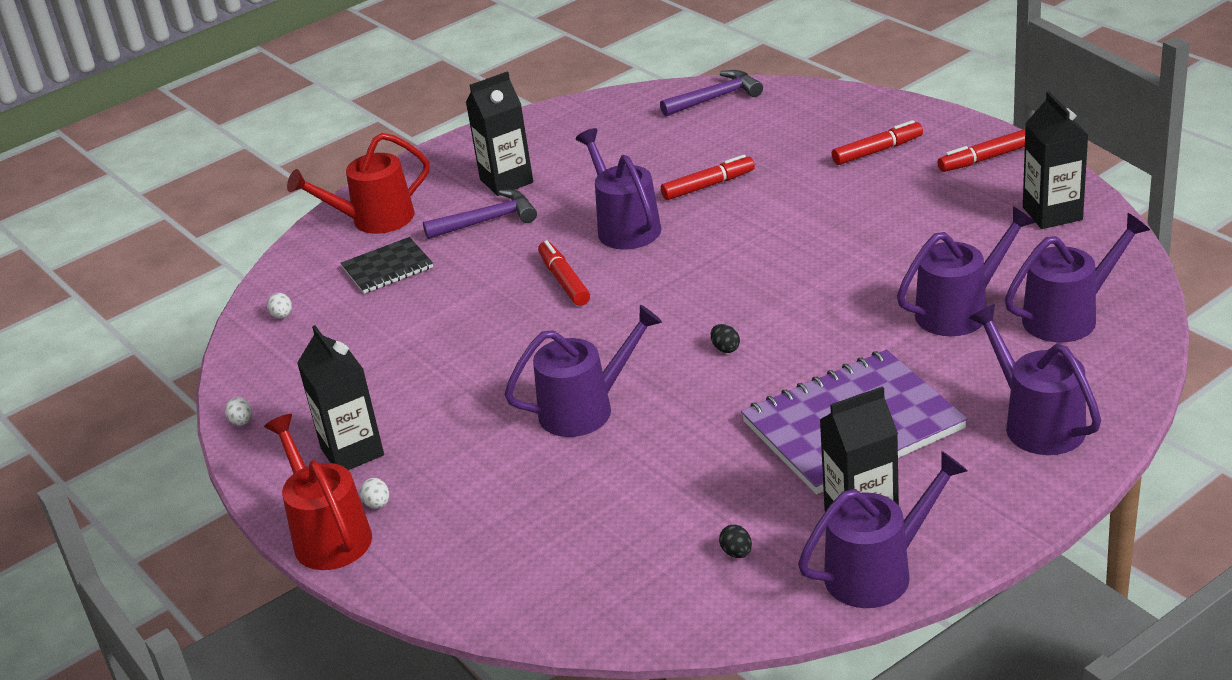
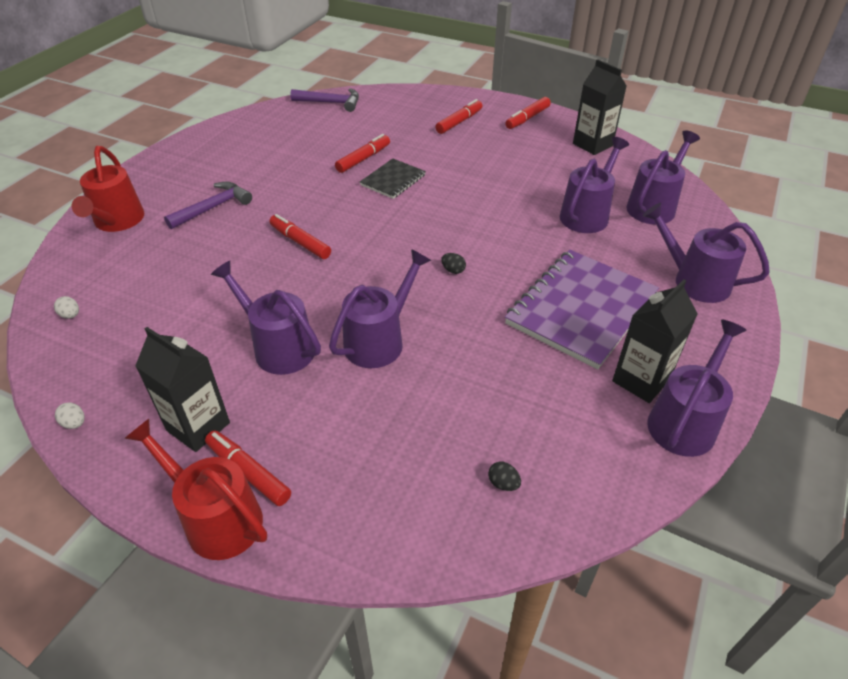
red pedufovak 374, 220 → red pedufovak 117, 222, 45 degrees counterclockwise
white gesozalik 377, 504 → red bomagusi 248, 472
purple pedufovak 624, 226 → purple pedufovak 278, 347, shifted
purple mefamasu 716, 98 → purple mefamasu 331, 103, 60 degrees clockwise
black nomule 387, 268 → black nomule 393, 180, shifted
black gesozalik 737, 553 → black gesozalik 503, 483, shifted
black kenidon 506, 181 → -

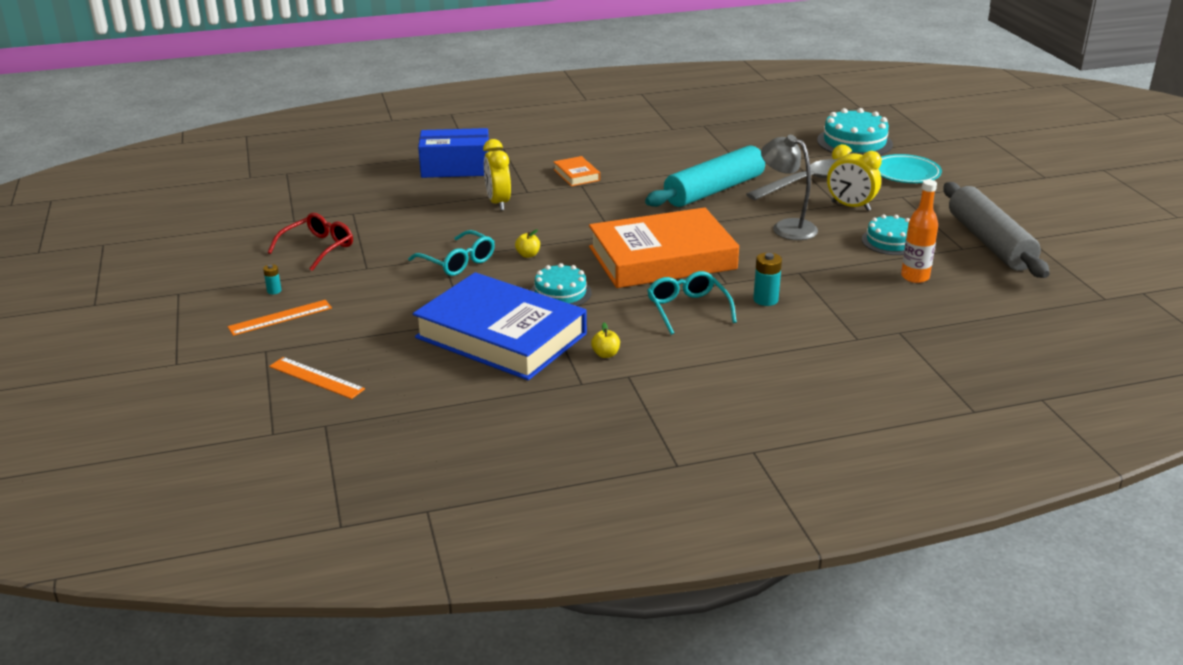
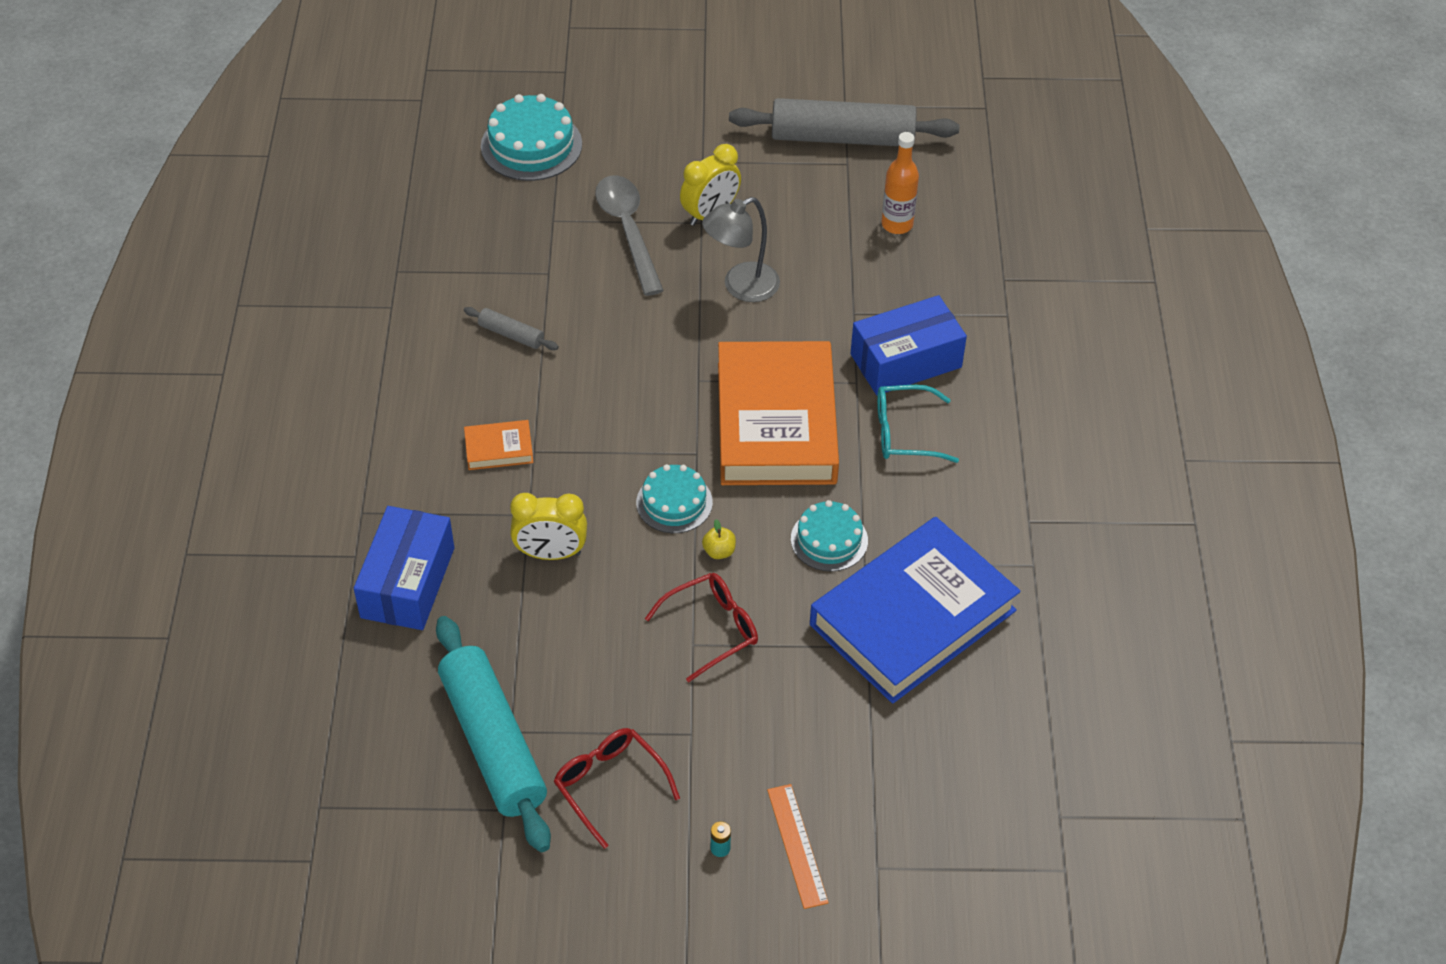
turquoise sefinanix 714, 190 → turquoise sefinanix 493, 743, shifted
- → grey sefinanix 511, 335
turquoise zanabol 890, 241 → turquoise zanabol 674, 502, shifted
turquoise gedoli 458, 262 → red gedoli 712, 629
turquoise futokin 765, 300 → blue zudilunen 905, 361
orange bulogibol 316, 378 → -
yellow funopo 605, 354 → -
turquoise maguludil 905, 173 → -

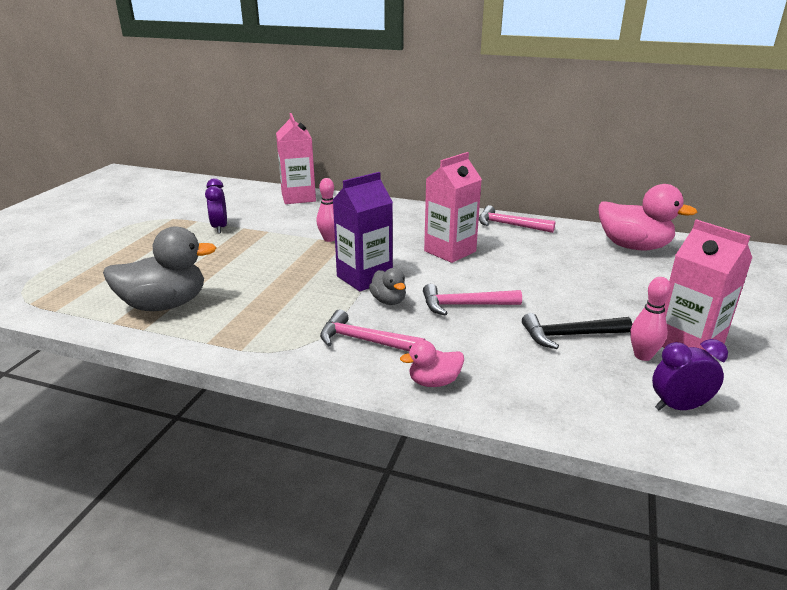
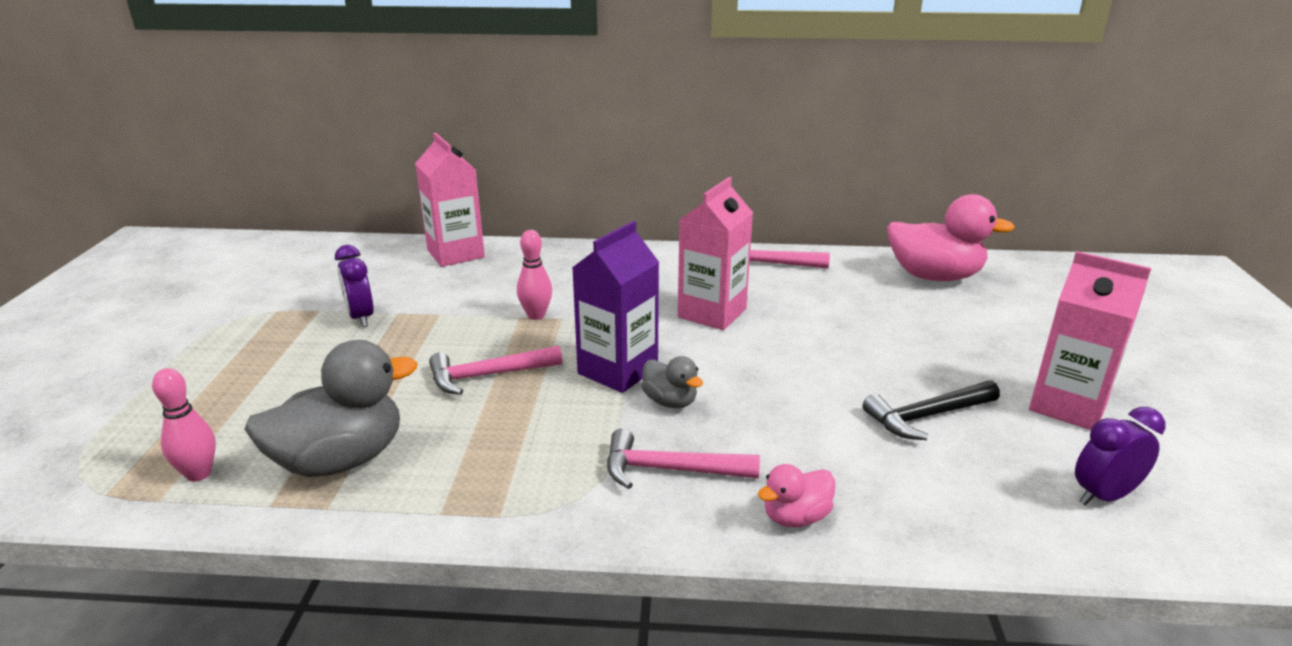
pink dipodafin 642, 356 → pink dipodafin 199, 474, shifted
pink mefamasu 464, 305 → pink mefamasu 488, 375, shifted

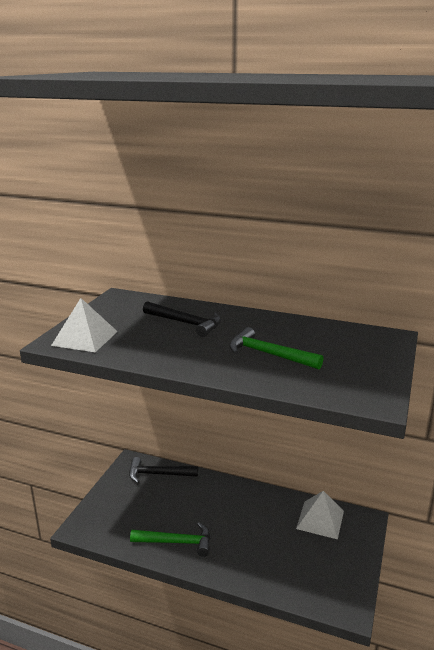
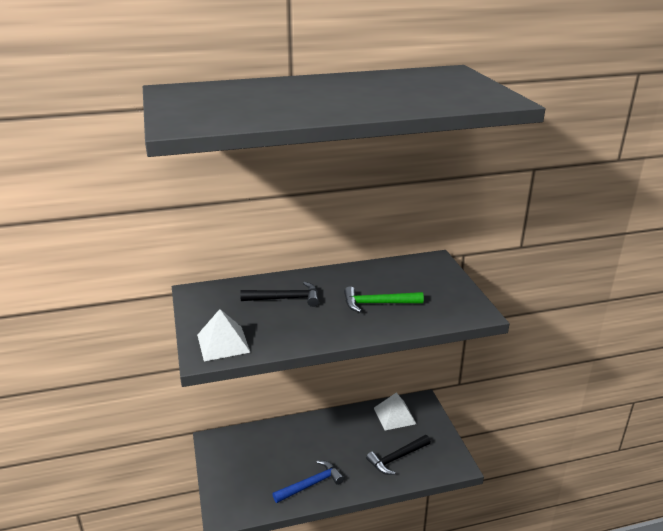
green mefamasu 177, 542 → blue mefamasu 311, 484
black mefamasu 158, 474 → black mefamasu 397, 458, shifted

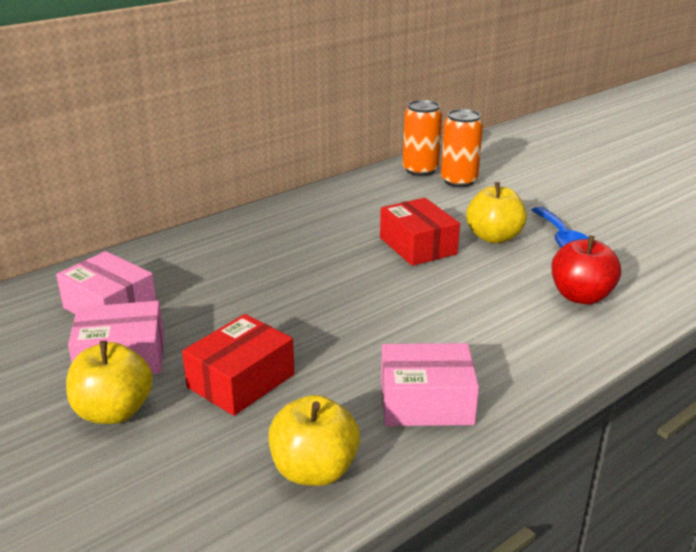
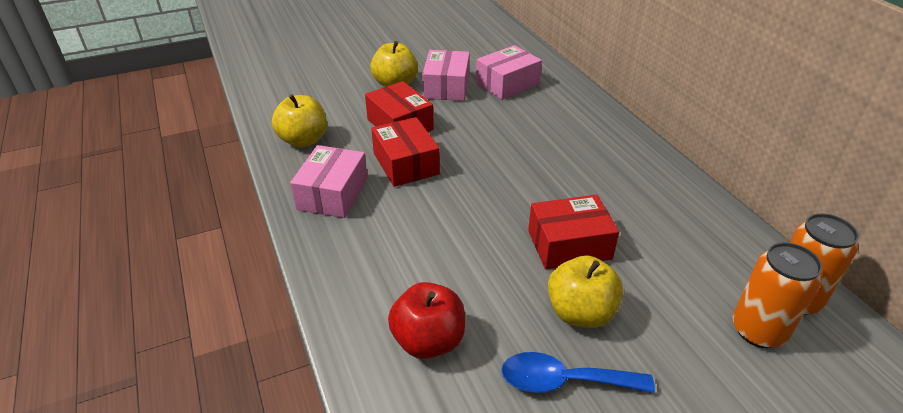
- → red zudilunen 406, 164

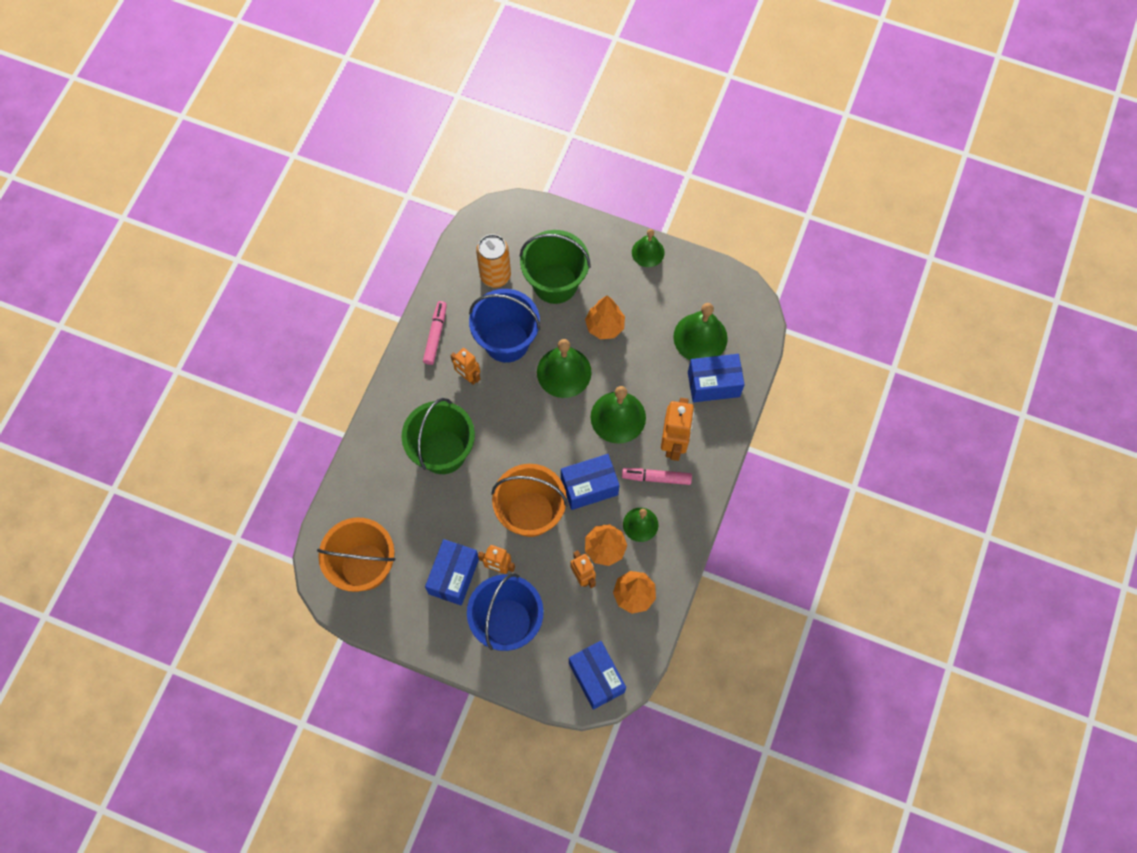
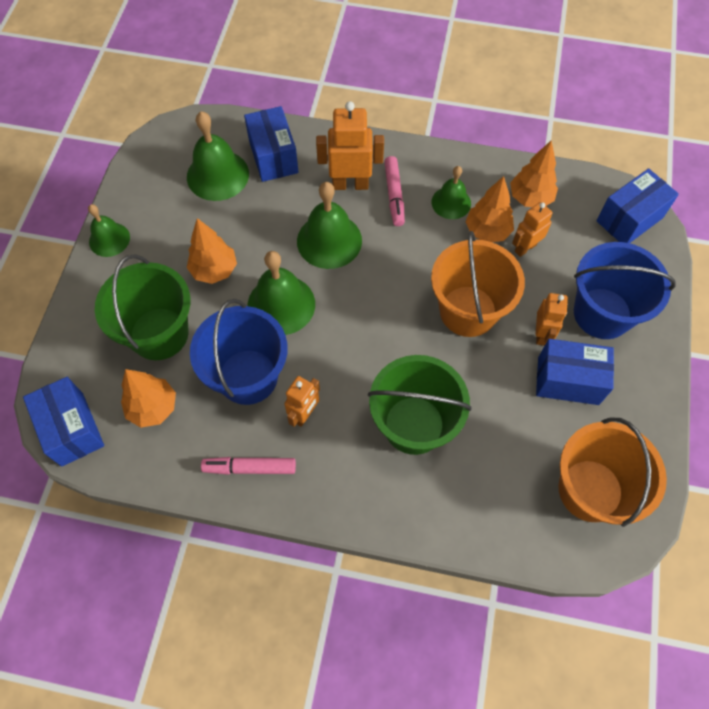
blue zudilunen 589, 487 → blue zudilunen 72, 429, shifted
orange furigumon 495, 276 → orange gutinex 153, 407

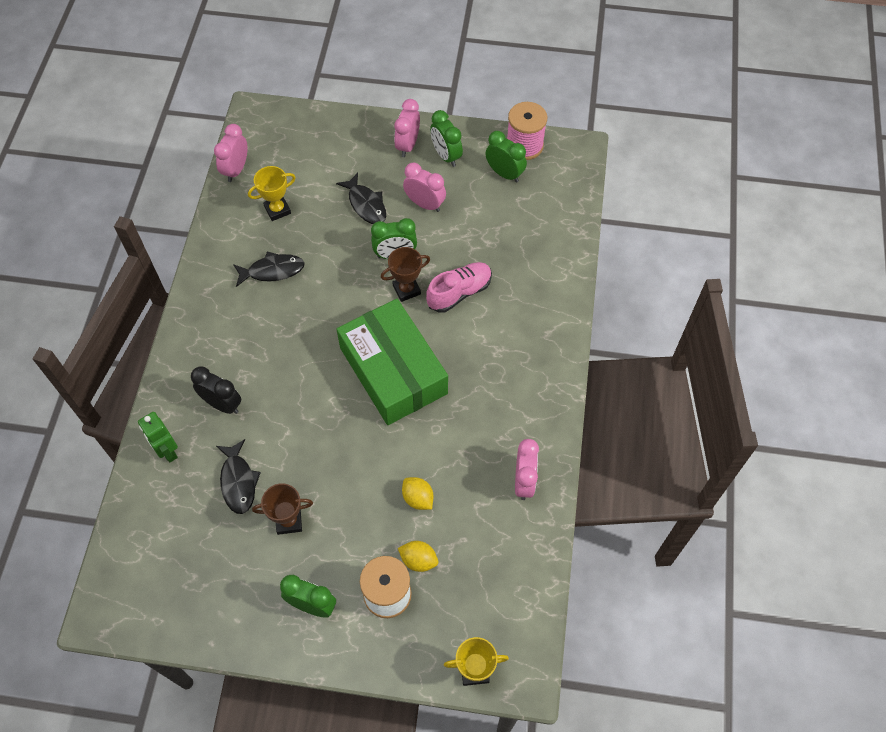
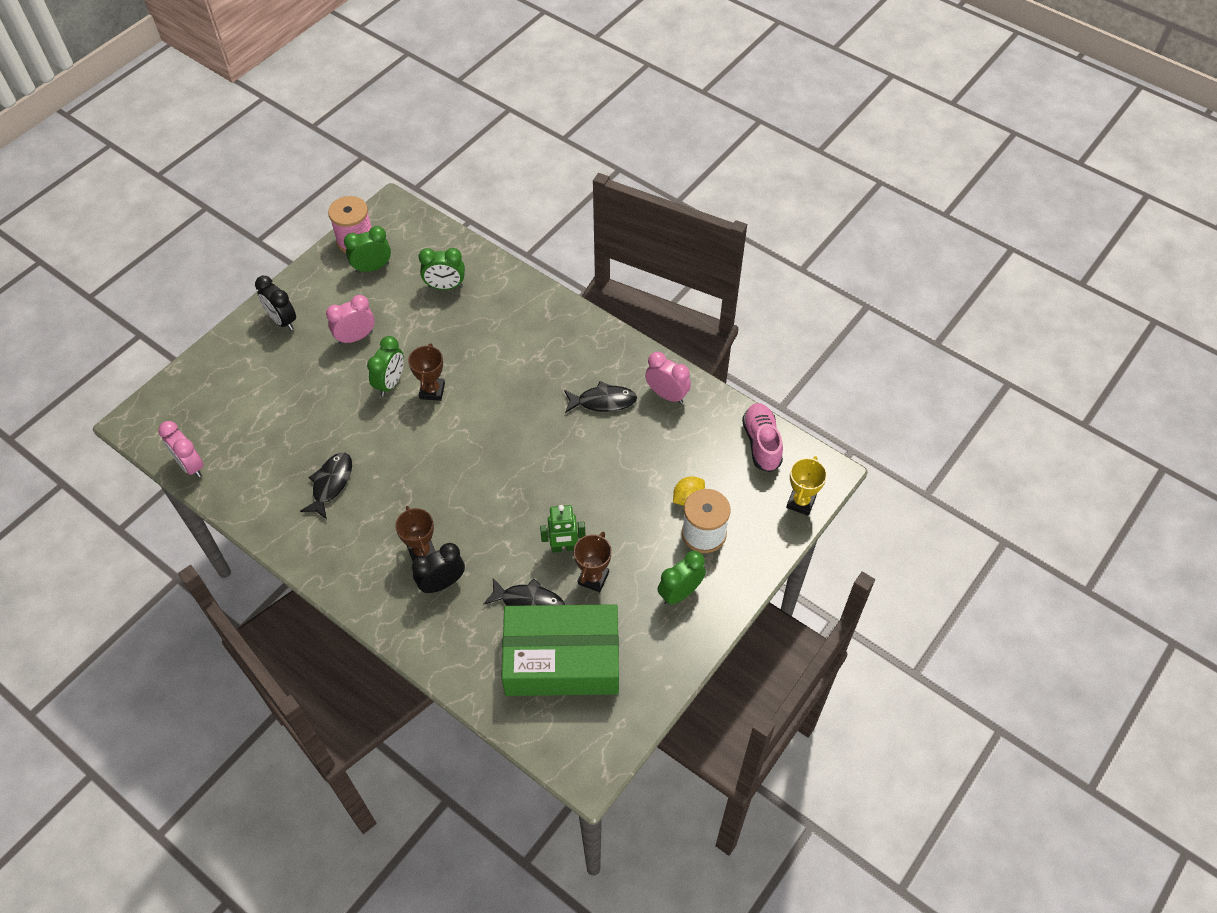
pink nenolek 407, 145 → black nenolek 282, 320
- → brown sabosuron 422, 552
green nenolek 446, 156 → green nenolek 445, 286, shifted
green zudilunen 393, 370 → green zudilunen 562, 659, shifted
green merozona 167, 451 → green merozona 564, 547, shifted
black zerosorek 366, 204 → black zerosorek 603, 401, shifted
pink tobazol 459, 293 → pink tobazol 761, 443, shifted
yellow sabosuron 277, 210 → -
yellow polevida 418, 498 → -

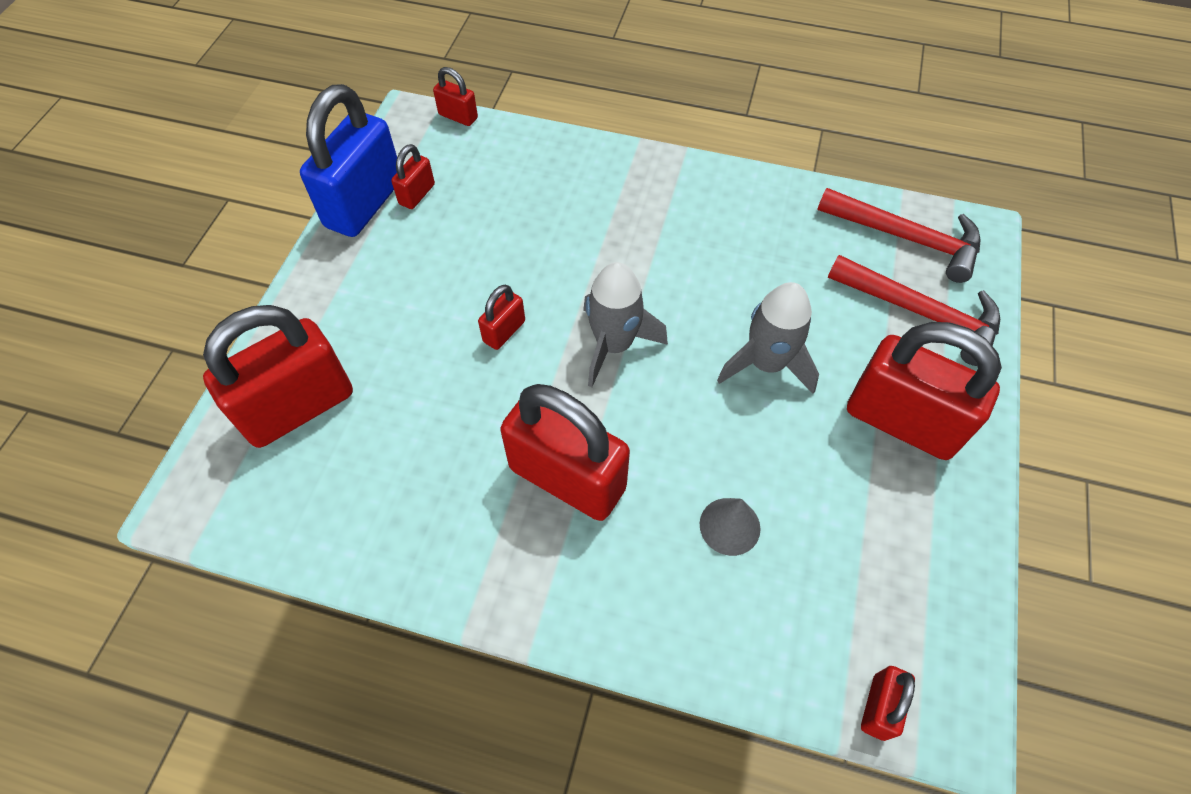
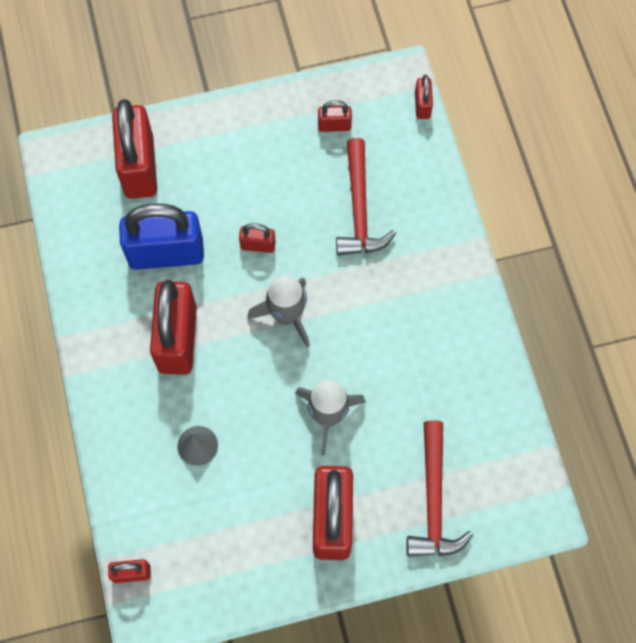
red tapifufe 298, 407 → red tapifufe 139, 167, 60 degrees clockwise
blue tapifufe 364, 203 → blue tapifufe 166, 253, shifted
red mefamasu 906, 238 → red mefamasu 359, 209, shifted

